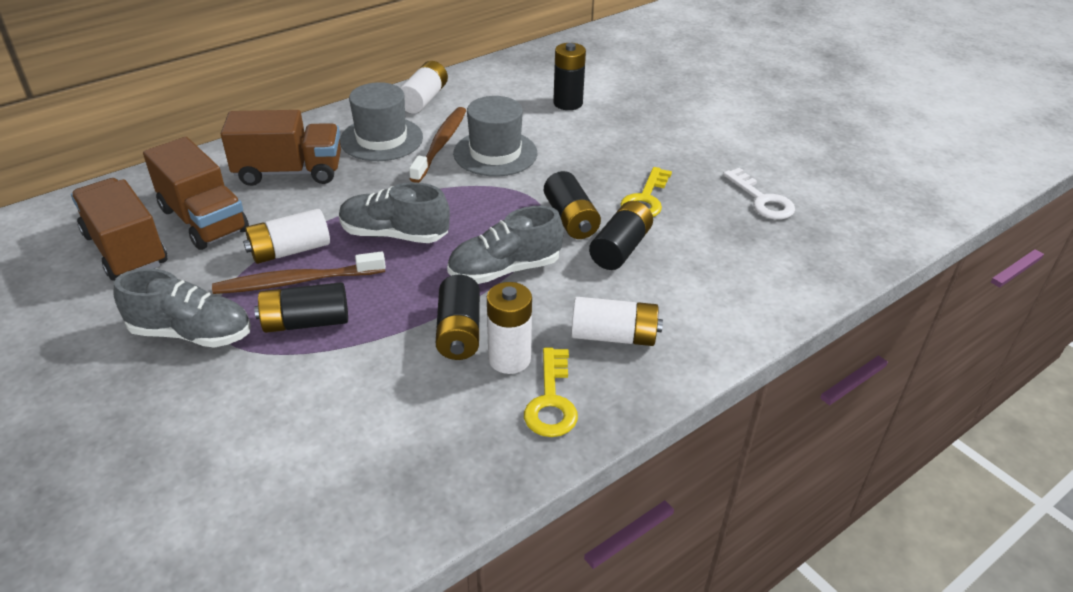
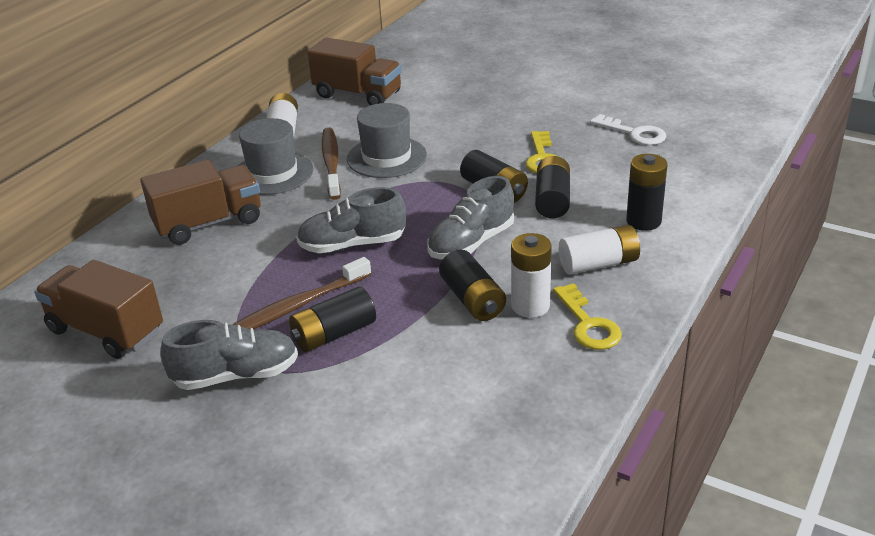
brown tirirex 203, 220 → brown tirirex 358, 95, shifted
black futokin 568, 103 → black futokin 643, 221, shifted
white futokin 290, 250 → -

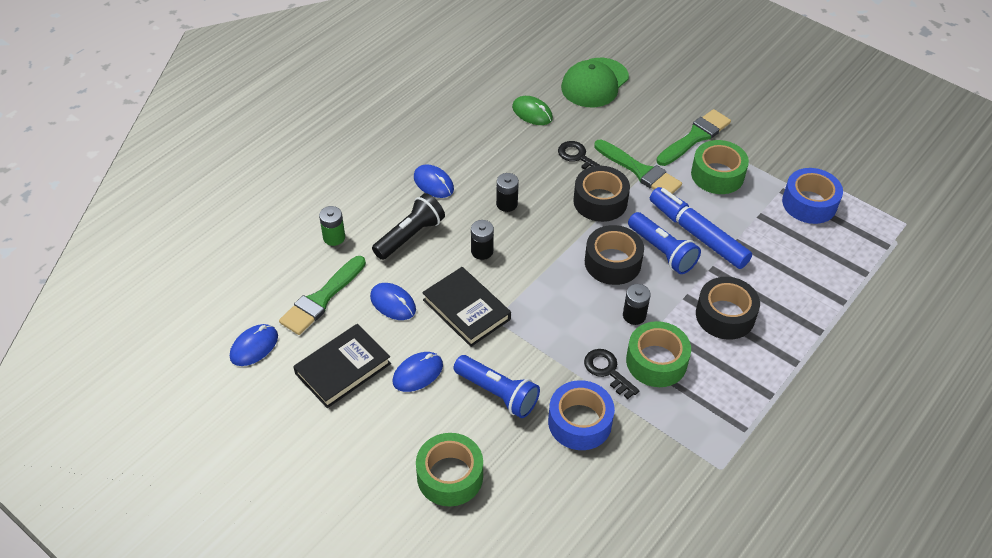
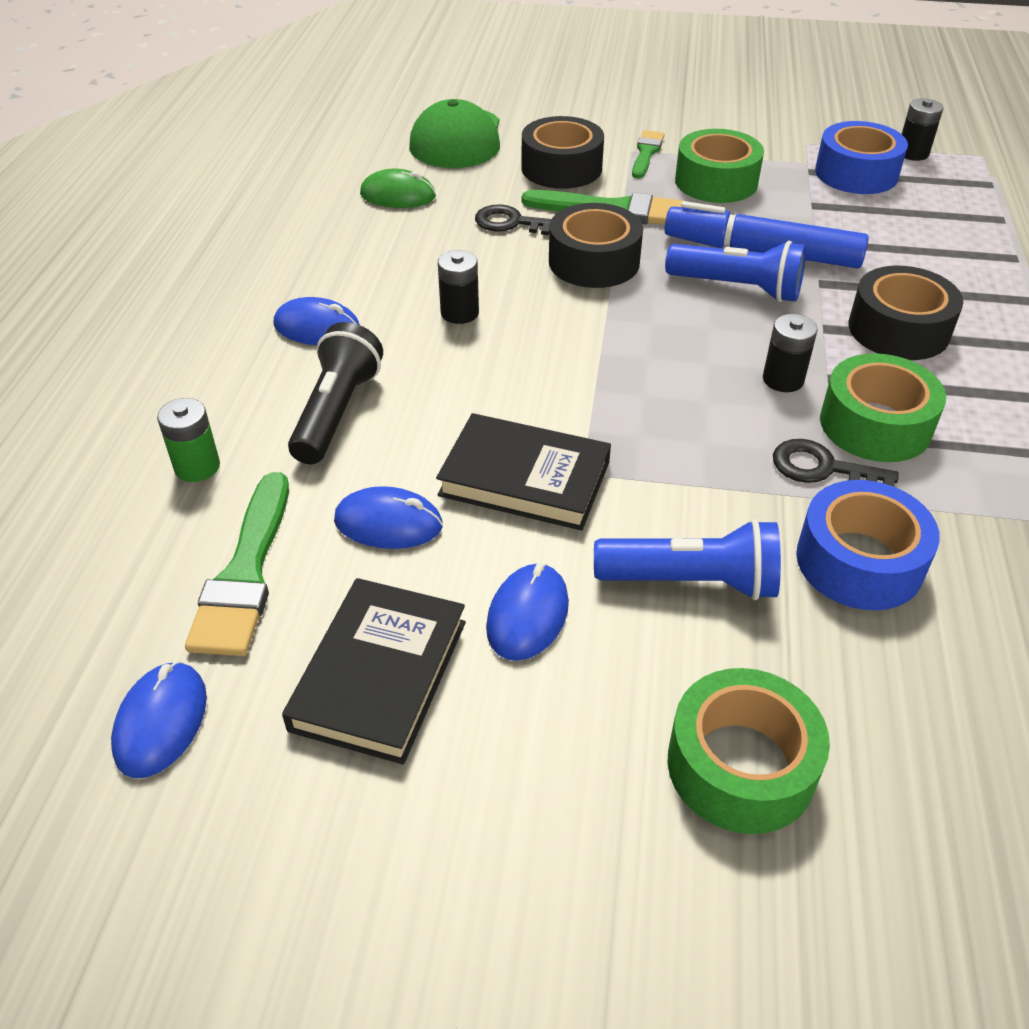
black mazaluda 612, 262 → black mazaluda 561, 168, shifted
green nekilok 695, 137 → green nekilok 646, 153, x0.61
black futokin 482, 251 → black futokin 912, 153, shifted

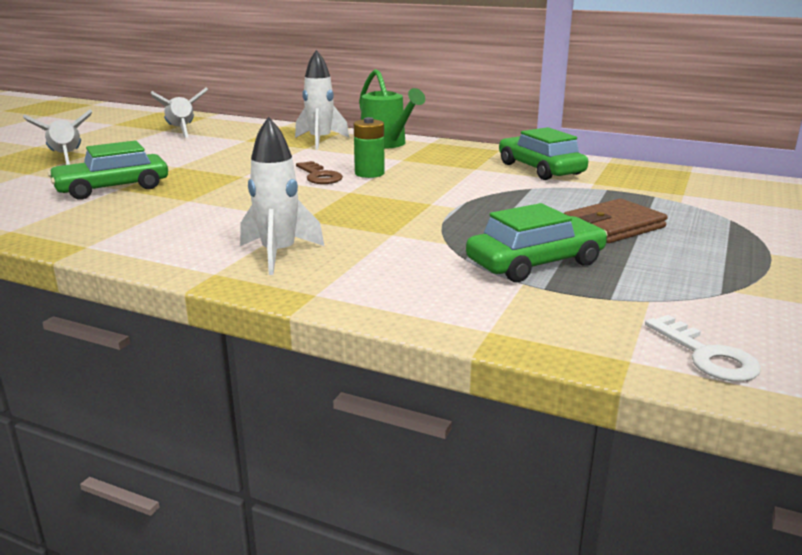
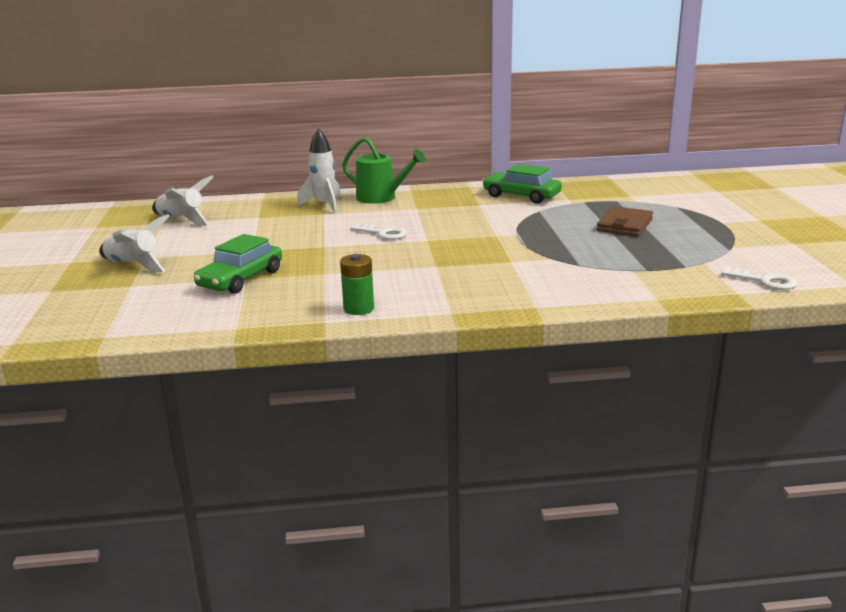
green futokin 369, 173 → green futokin 358, 309, shifted
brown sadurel 319, 176 → white sadurel 383, 233
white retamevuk 279, 254 → -
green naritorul 535, 263 → -

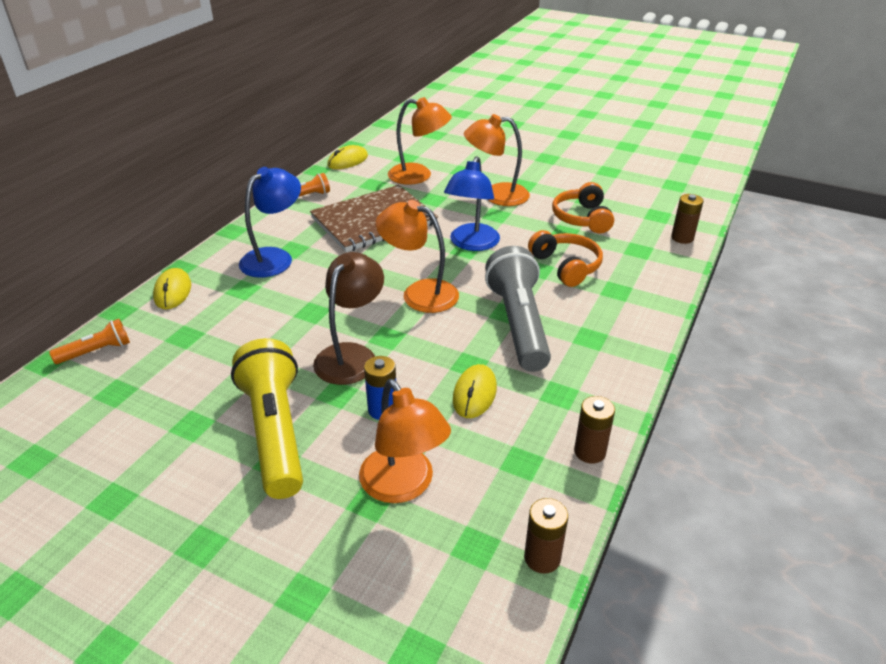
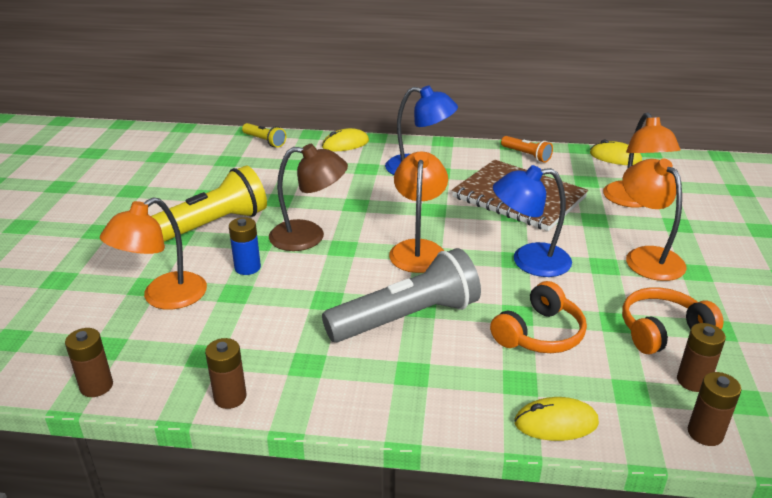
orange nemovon 97, 351 → yellow nemovon 264, 141
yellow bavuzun 474, 394 → yellow bavuzun 556, 423, shifted
- → brown futokin 693, 381

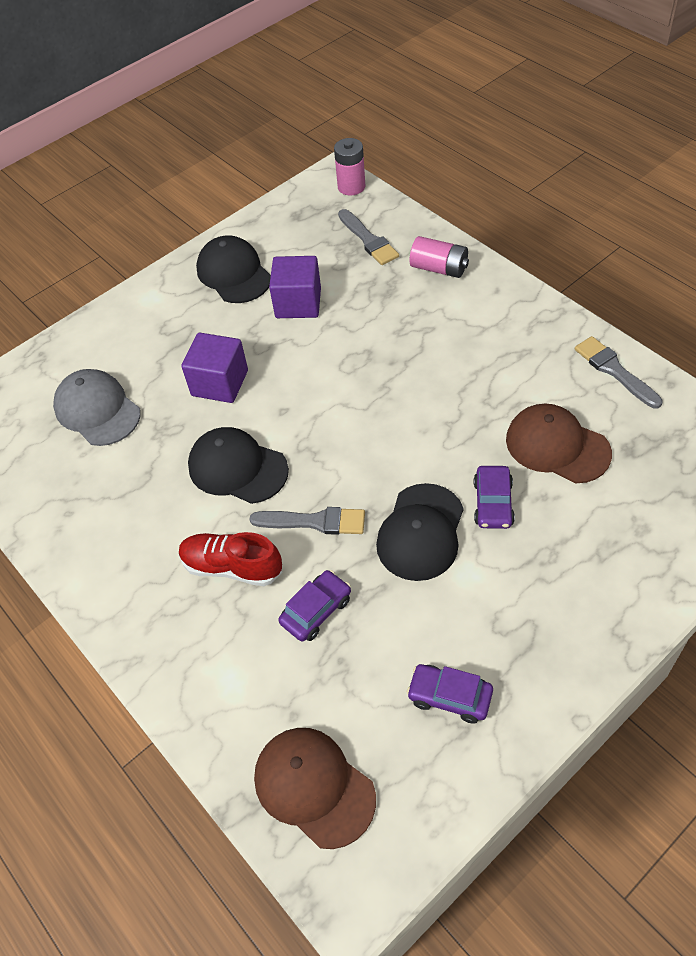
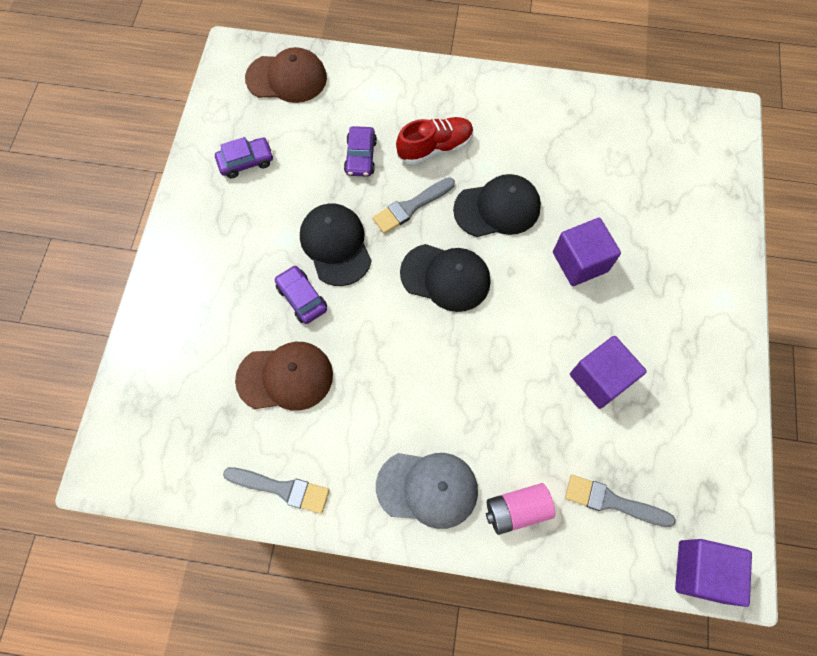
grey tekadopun 97, 410 → grey tekadopun 427, 488, shifted
black tekadopun 234, 273 → black tekadopun 445, 277, shifted
pink futokin 351, 187 → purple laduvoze 701, 571

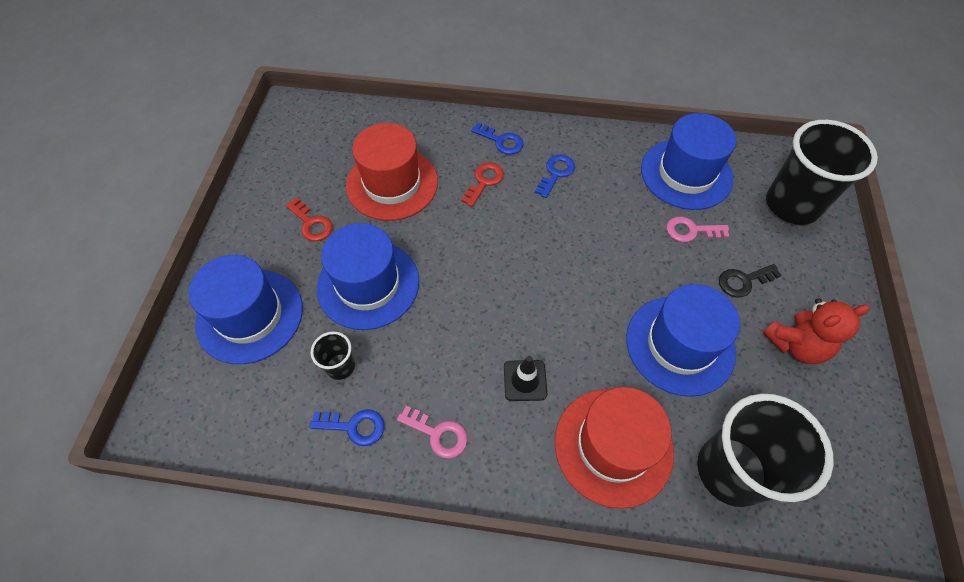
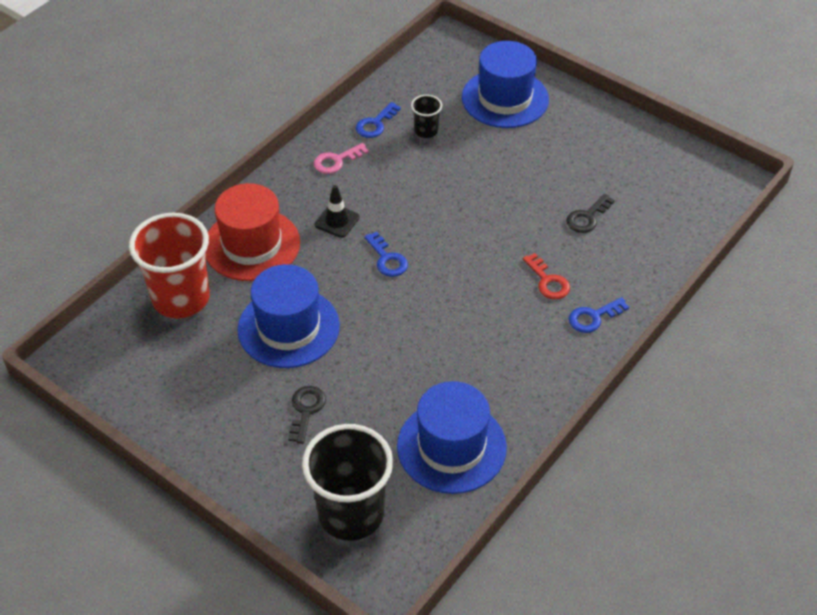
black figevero 731, 471 → red figevero 181, 298
blue sadurel 556, 173 → blue sadurel 387, 259, shifted
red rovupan 392, 184 → black sadurel 587, 217
red sadurel 311, 223 → -
blue rovupan 368, 284 → -
pink sadurel 691, 231 → -
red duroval 796, 344 → -

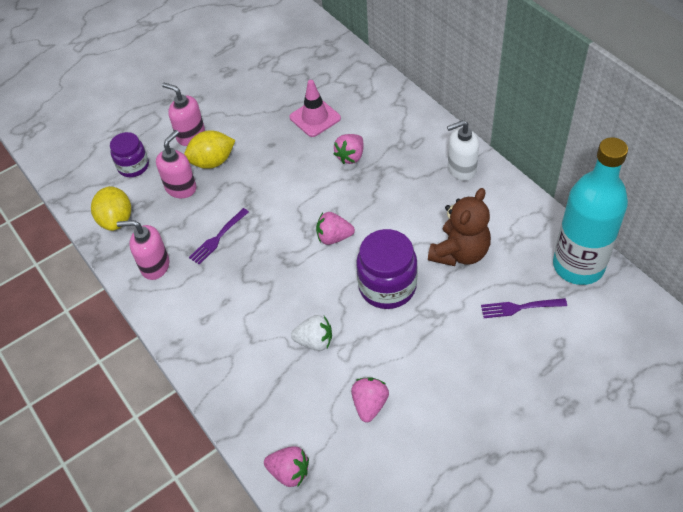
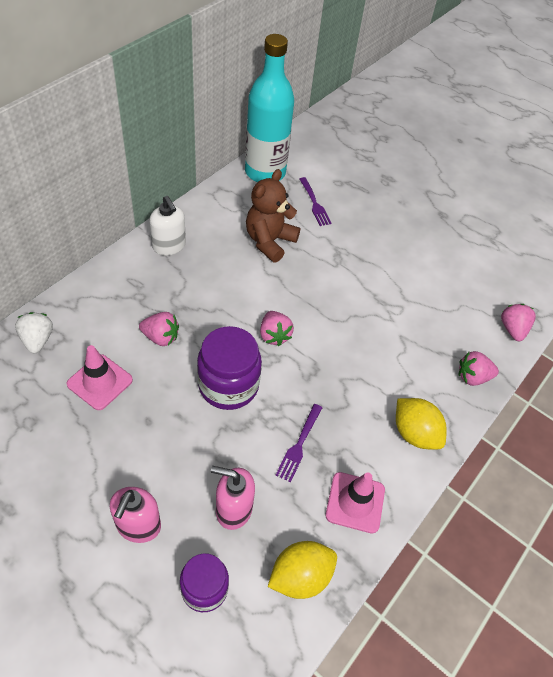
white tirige 314, 341 → white tirige 37, 340, shifted
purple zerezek 387, 286 → purple zerezek 228, 385, shifted
brown duroval 460, 252 → brown duroval 269, 241, 75 degrees counterclockwise
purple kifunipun 218, 237 → purple kifunipun 299, 444, 90 degrees clockwise
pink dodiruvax 155, 266 → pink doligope 355, 502
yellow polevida 212, 162 → yellow polevida 414, 433, shifted
pink tirige 370, 404 → pink tirige 472, 377, shifted

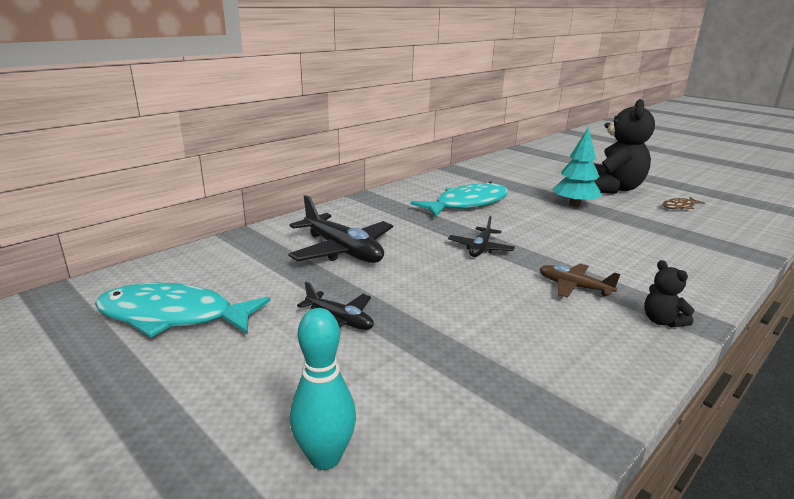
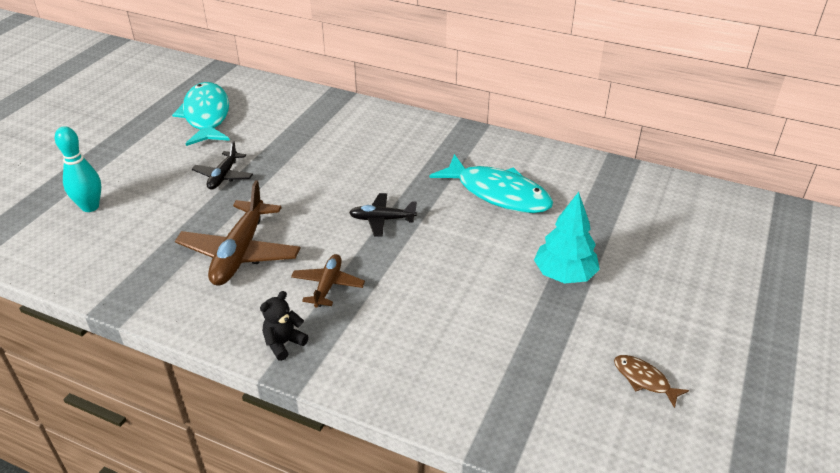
- → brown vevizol 240, 253
black vevizol 342, 250 → -
black duroval 613, 189 → -

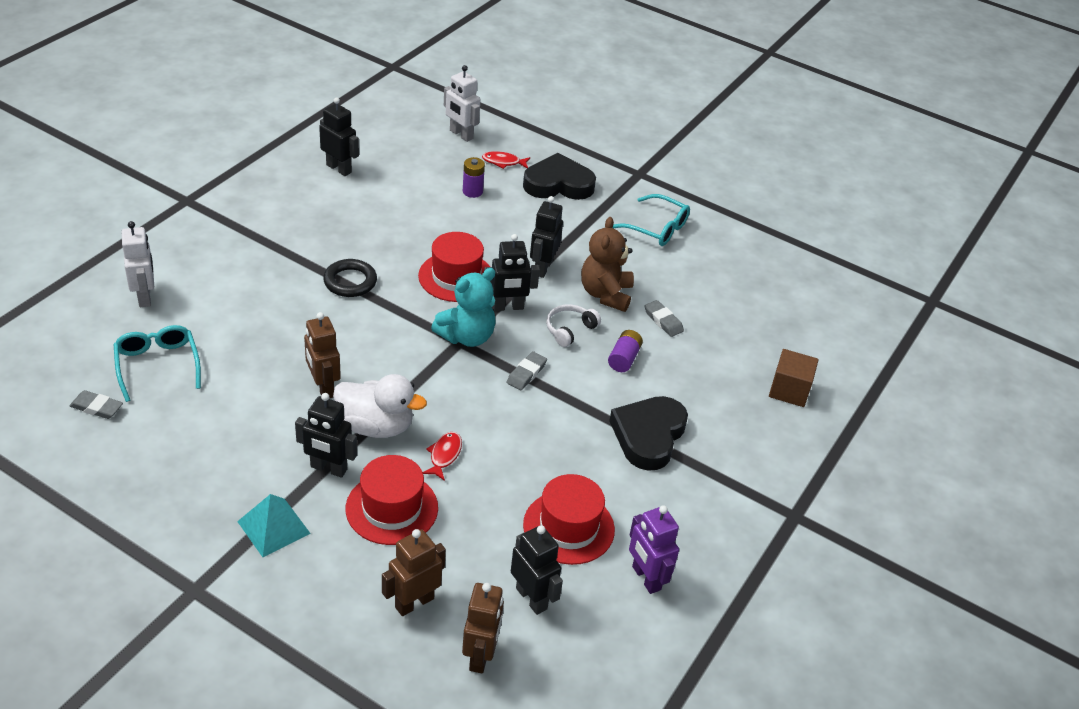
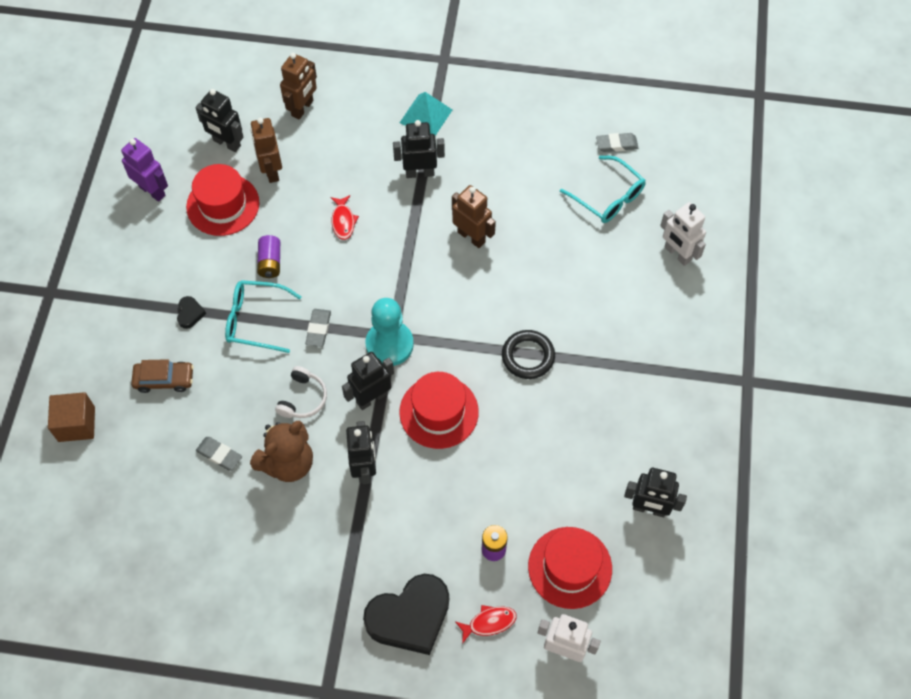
- → brown naritorul 164, 379
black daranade 648, 436 → black daranade 190, 313, x0.42
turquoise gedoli 657, 228 → turquoise gedoli 255, 320, shifted
brown duroval 605, 294 → brown duroval 288, 463, 60 degrees clockwise
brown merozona 480, 655 → brown merozona 271, 171, shifted
purple futokin 624, 359 → purple futokin 270, 262, shifted
turquoise duroval 467, 336 → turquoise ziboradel 389, 344
red rovupan 392, 508 → red rovupan 570, 567, shifted
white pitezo 376, 426 → -

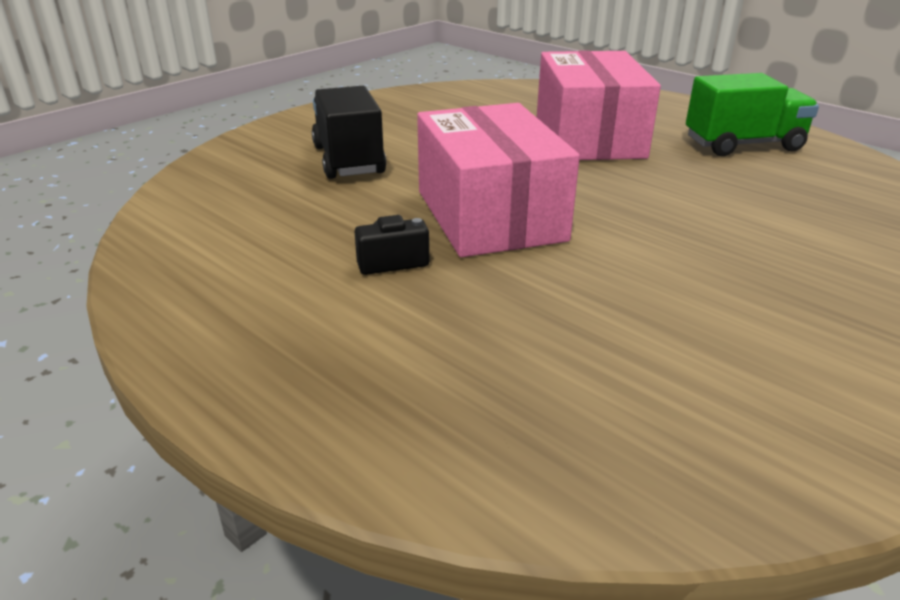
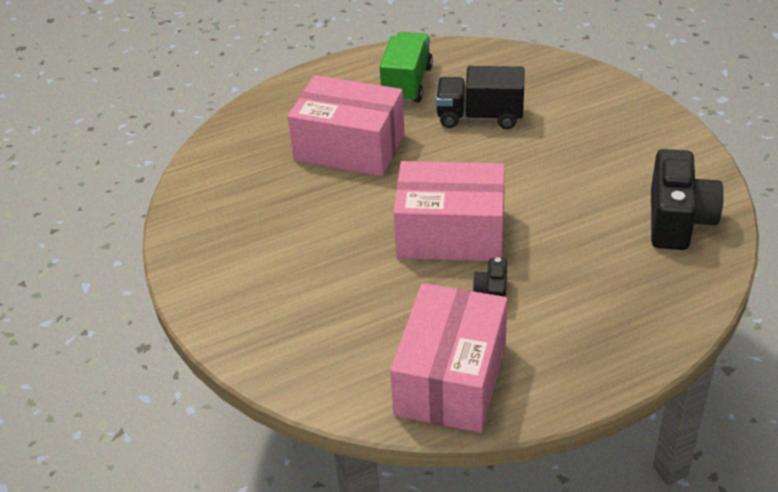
- → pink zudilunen 451, 379
black tirirex 348, 160 → black tirirex 480, 117, shifted
- → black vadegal 678, 220

